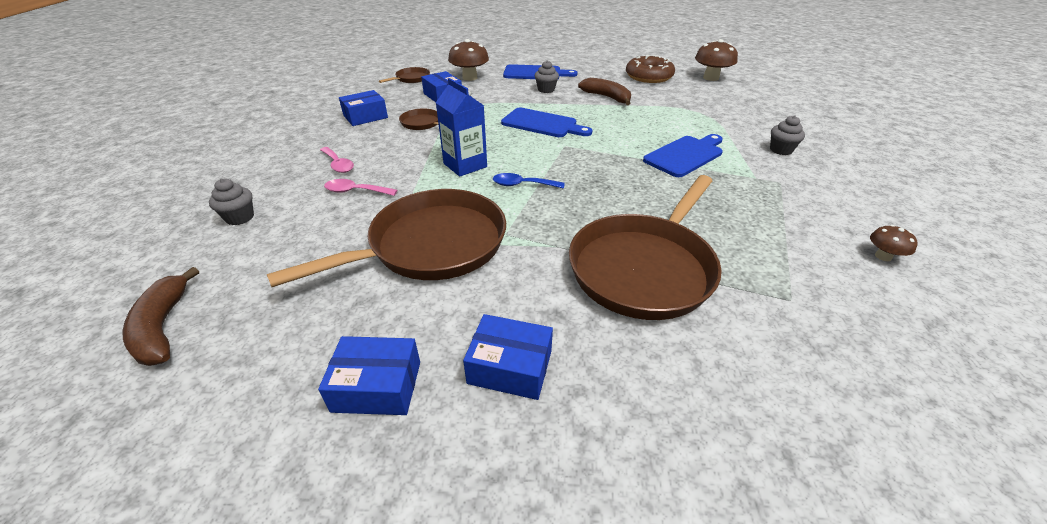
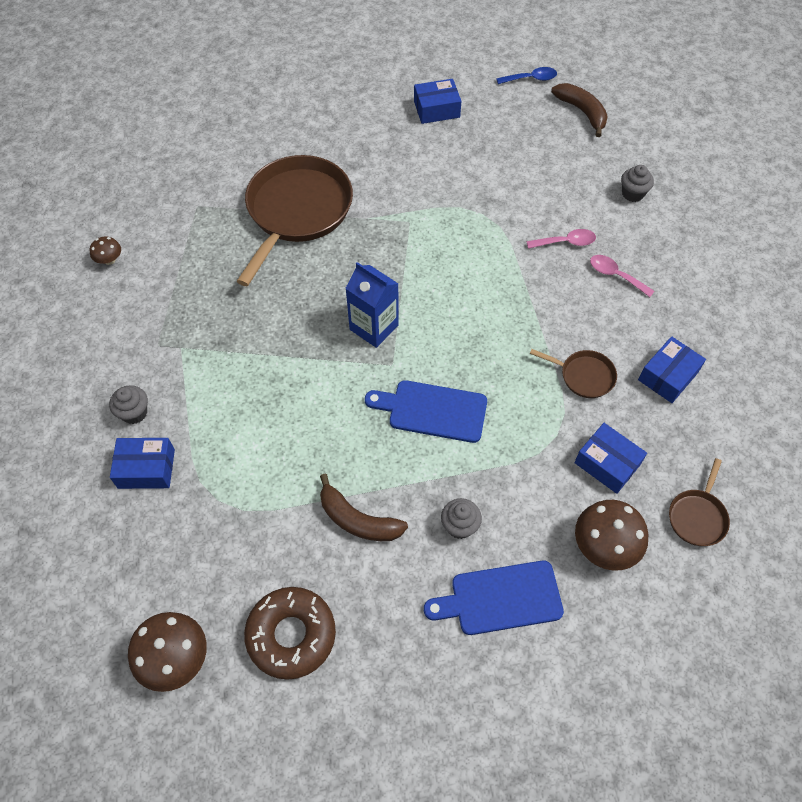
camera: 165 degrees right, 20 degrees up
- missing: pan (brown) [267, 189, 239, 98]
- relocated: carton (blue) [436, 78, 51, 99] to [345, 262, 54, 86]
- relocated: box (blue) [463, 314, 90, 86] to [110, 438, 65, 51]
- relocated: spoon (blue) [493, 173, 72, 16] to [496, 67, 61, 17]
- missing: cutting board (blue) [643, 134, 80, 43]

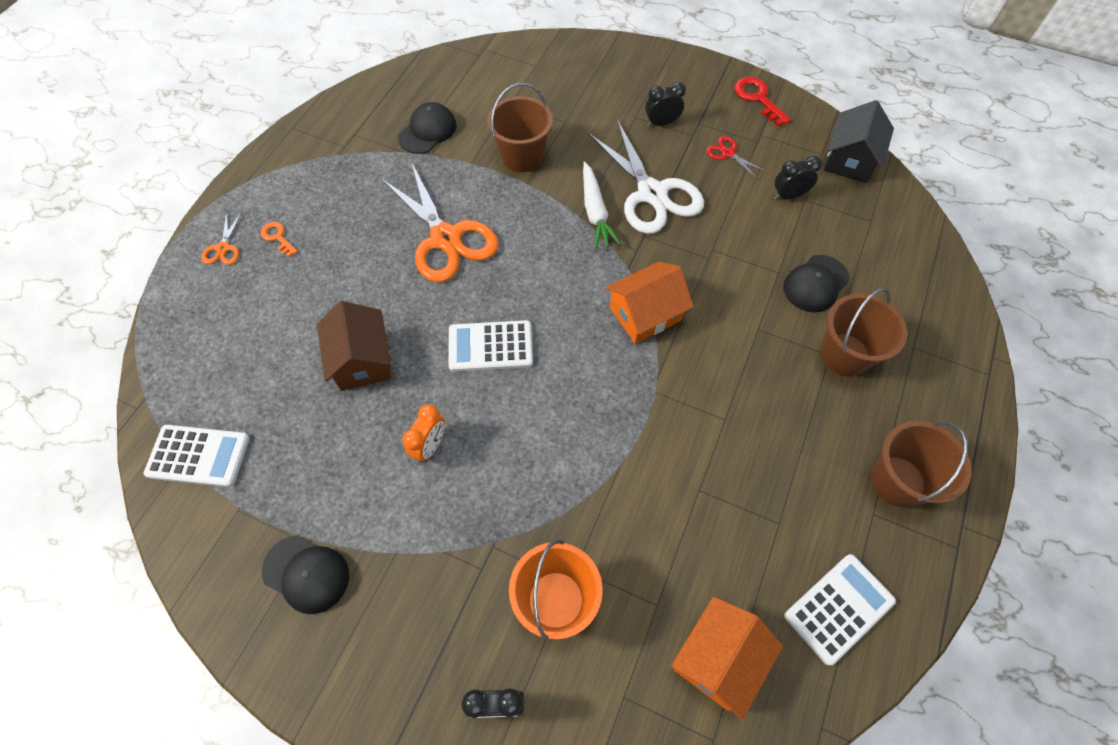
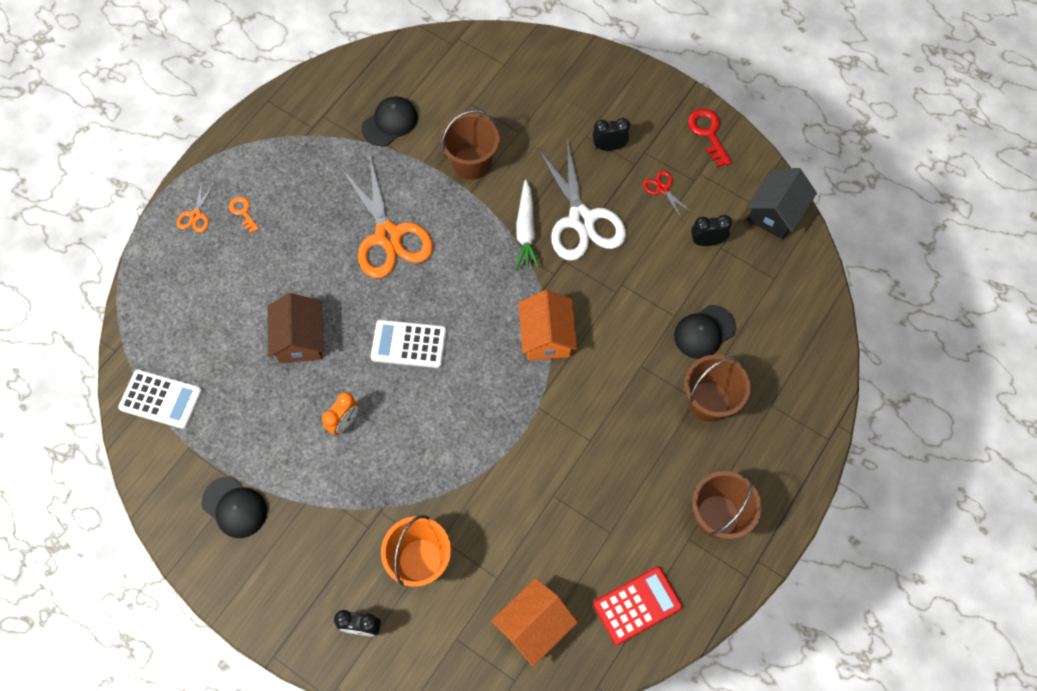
camera: 10 degrees right, 5 degrees up
- spun: house (orange) [605, 262, 89, 82] = [518, 290, 59, 70] 75 degrees counterclockwise
- colour: calculator (white) [784, 554, 112, 112] to calculator (red) [593, 566, 89, 79]

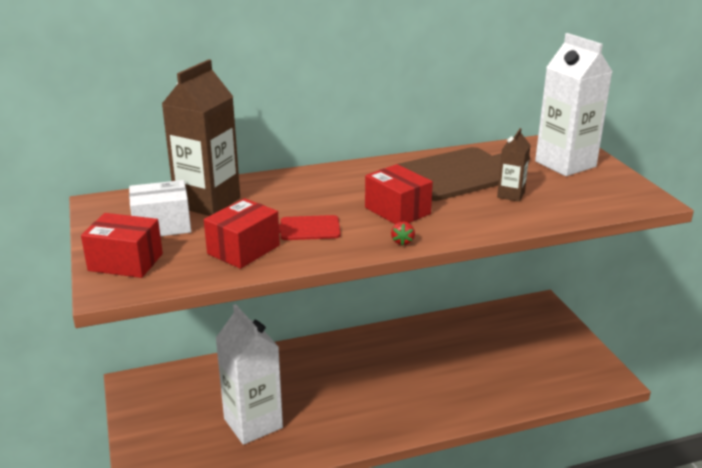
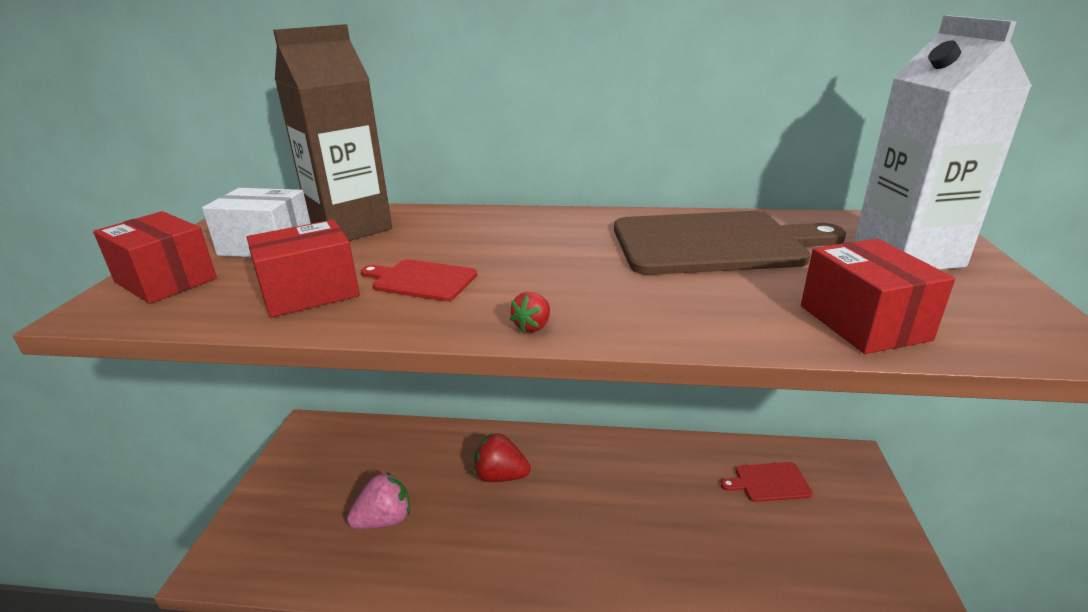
camera: 25 degrees right, 0 degrees up
- exchanged: carton (white) [215, 304, 68, 141] to strawberry (pink) [347, 472, 63, 57]
- relocated: box (red) [365, 164, 68, 60] to [801, 239, 154, 115]
- missing: carton (brown) [497, 128, 33, 74]
- appeared: strawberry (red) [473, 432, 58, 50]
- appeared: cutting board (red) [721, 462, 92, 40]

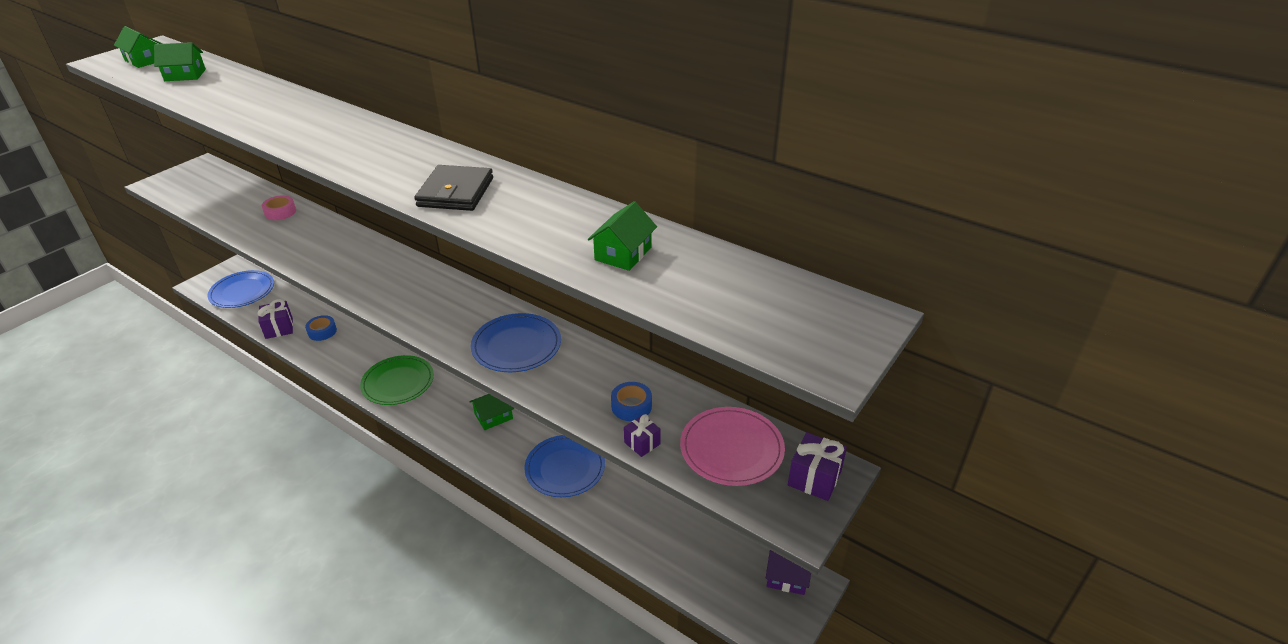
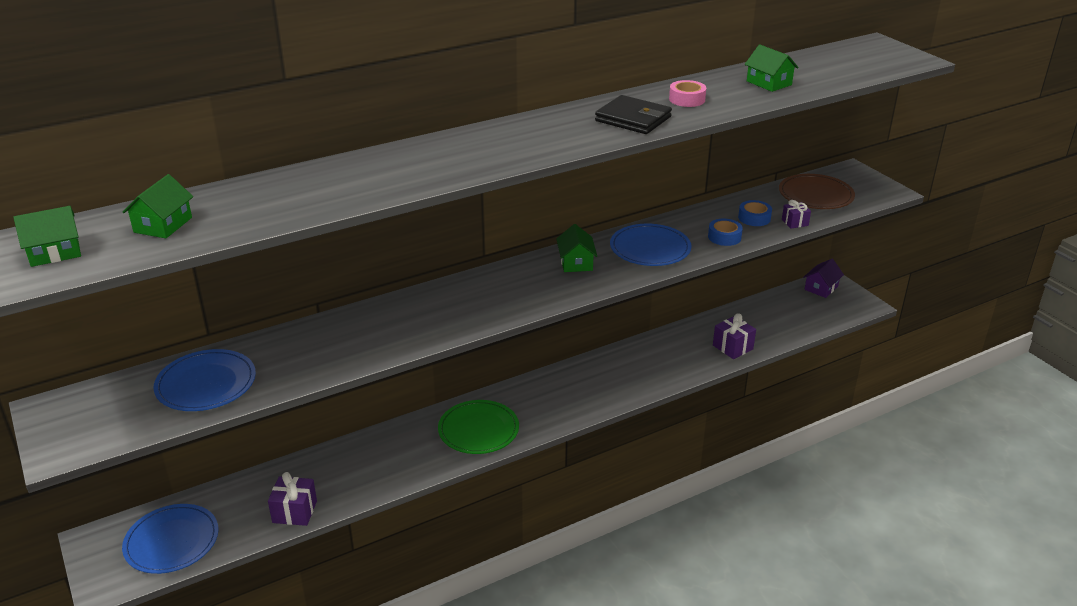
camera: 65 degrees left, 5 degrees down
- relocated: tape (pink) [262, 195, 34, 25] to [669, 80, 37, 27]
- relocated: tape (blue) [305, 315, 32, 26] to [708, 219, 35, 27]
- relocated: house (green) [470, 394, 44, 36] to [557, 224, 40, 48]
- relocated: plate (blue) [524, 435, 81, 62] to [154, 349, 102, 62]
- colour: plate (pink) [680, 407, 105, 79] to plate (brown) [779, 174, 76, 35]
- relocated: gift (purple) [788, 432, 59, 69] to [713, 313, 43, 46]

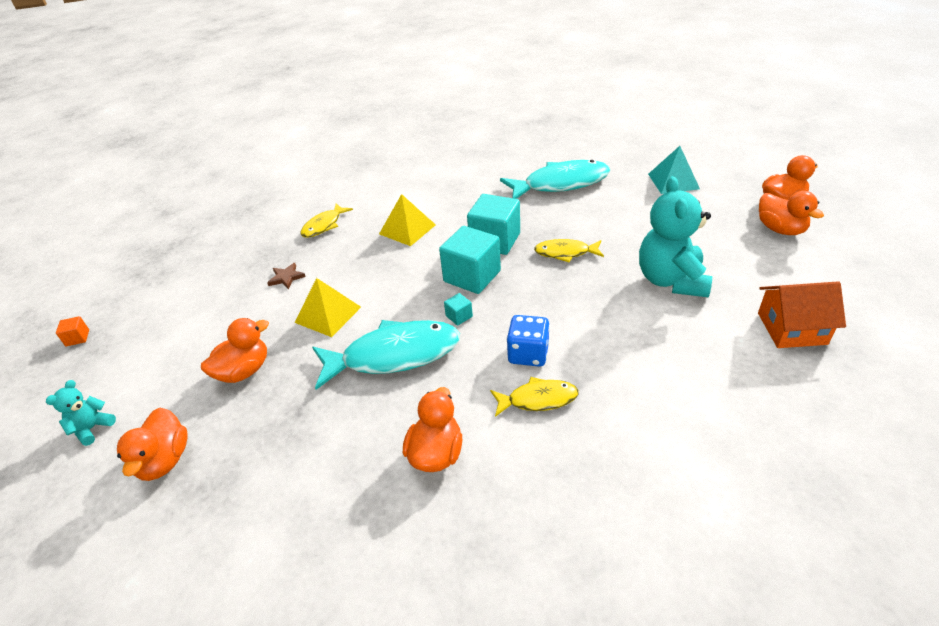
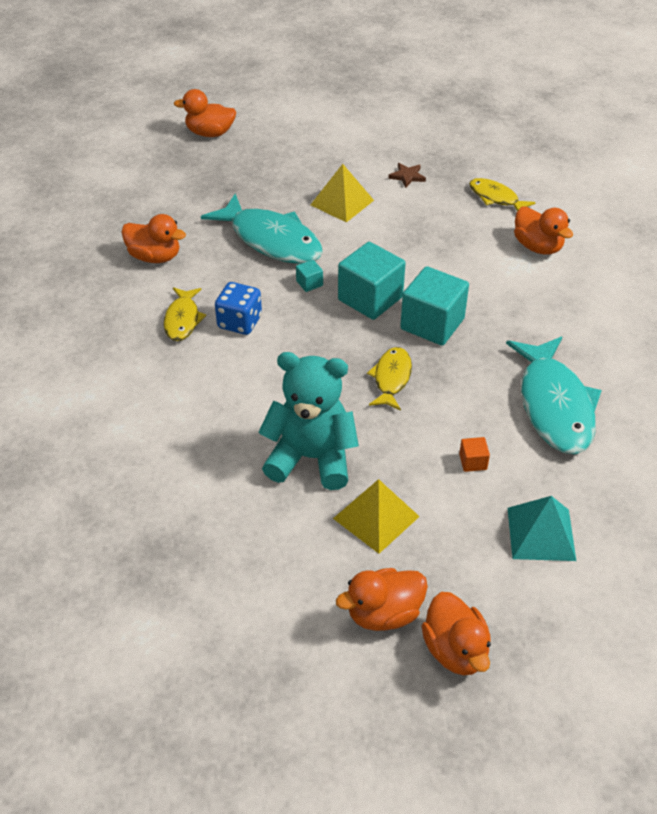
camera: 95 degrees right, 5 degrees up
- missing: teddy bear (turquoise) [46, 380, 70, 66]
- relocated: cube (orange) [56, 316, 33, 30] to [459, 437, 31, 35]
- relocated: duck (orange) [201, 318, 68, 65] to [514, 207, 59, 48]
- spun: fish (turquoise) [312, 320, 148, 70] = [201, 193, 122, 71] 45 degrees counterclockwise
- relocated: pyramid (yellow) [379, 194, 57, 52] to [333, 479, 87, 75]
- missing: house (orange) [758, 281, 88, 67]

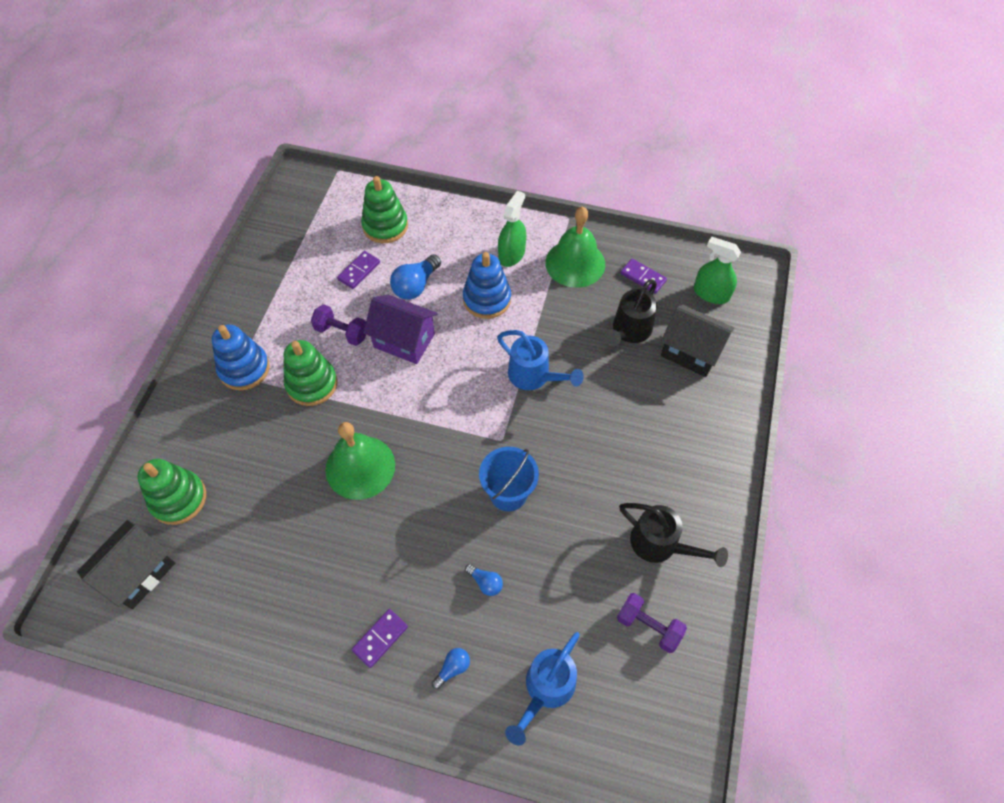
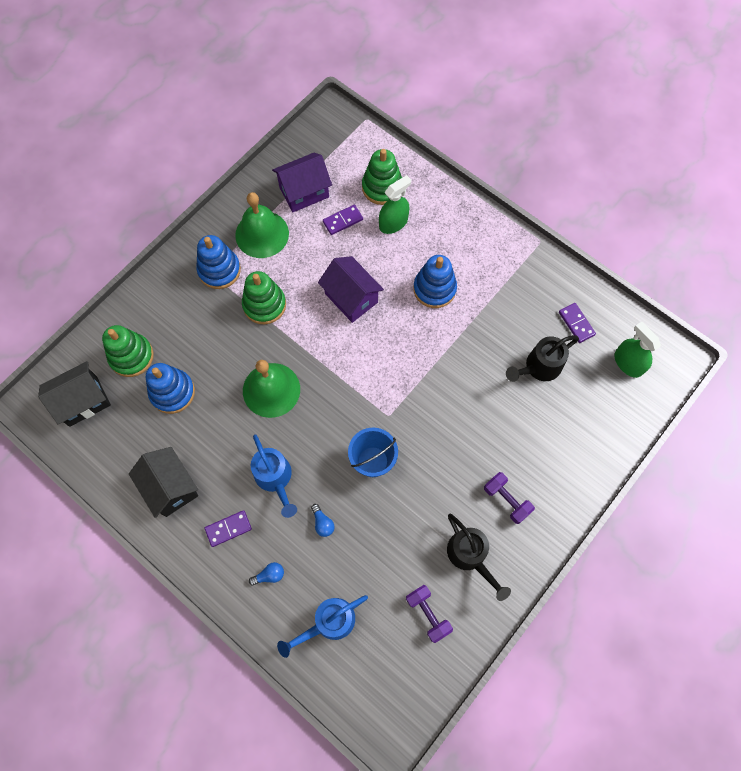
camera: 25 degrees right, 10 degrees up
- relocated: dumbbell (purple) [311, 304, 55, 42] to [484, 472, 51, 52]
- missing: light bulb (blue) [390, 254, 51, 46]
- relocated: watering can (blue) [497, 330, 87, 60] to [251, 434, 46, 84]
- relocated: spray bottle (green) [498, 191, 28, 76] to [379, 175, 32, 59]
- relocated: bell (green) [545, 206, 60, 82] to [235, 192, 54, 66]
- relocated: house (black) [661, 304, 73, 73] to [129, 447, 69, 71]
- appeared: stacking toy (blue) [146, 363, 49, 51]
- appeared: house (purple) [272, 153, 60, 59]

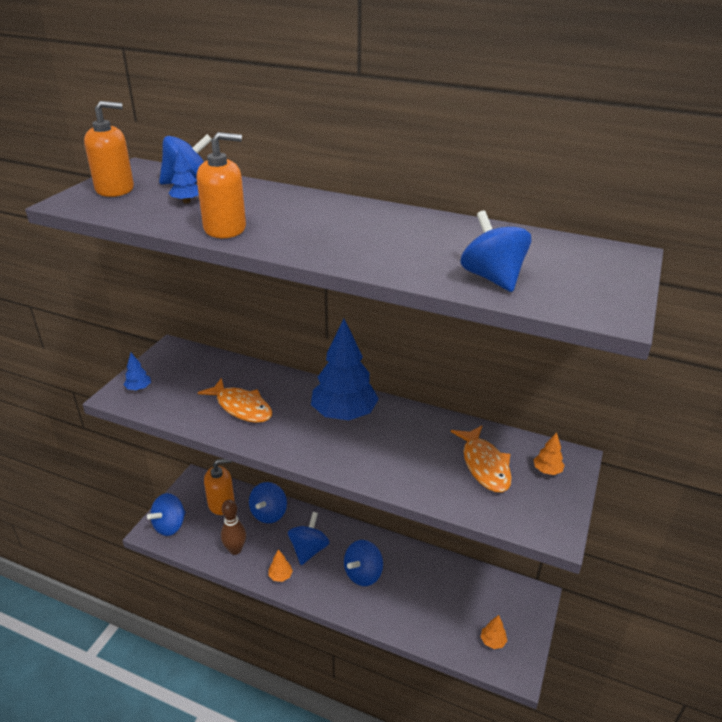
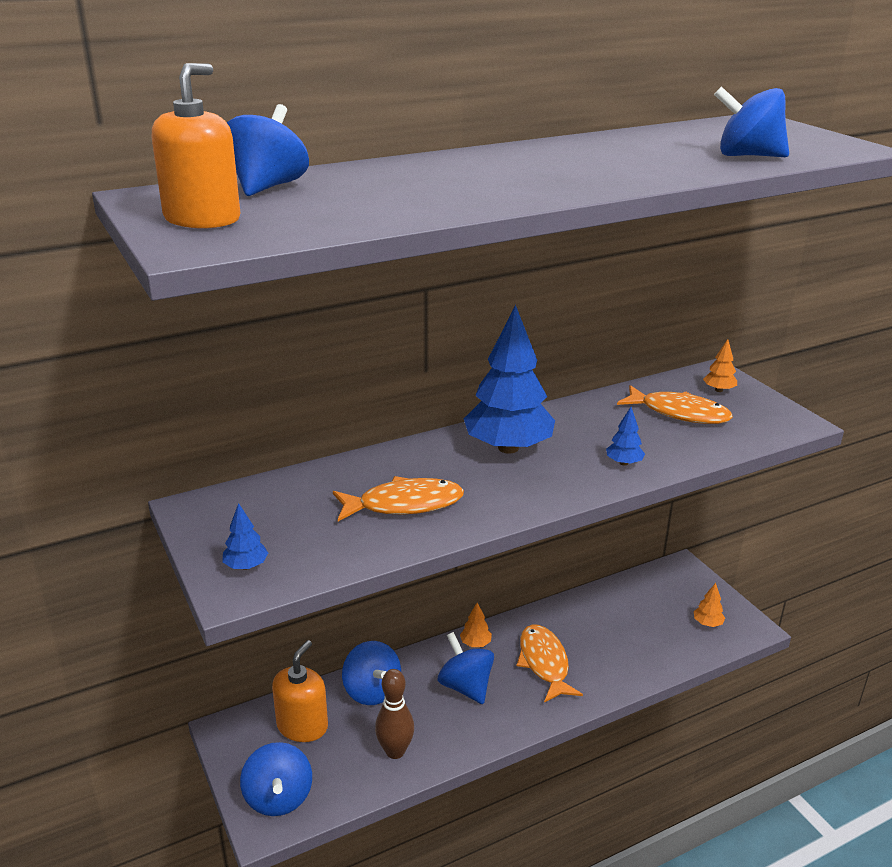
camera: 50 degrees left, 5 degrees down
- relocated: tree (blue) [169, 148, 30, 55] to [606, 407, 39, 59]
- missing: soap dispenser (orange) [197, 132, 49, 106]
- relocated: tree (orange) [268, 550, 25, 32] to [460, 603, 32, 44]
- exchanged: spinning top (blue) [344, 540, 39, 46] to fish (orange) [517, 624, 66, 79]

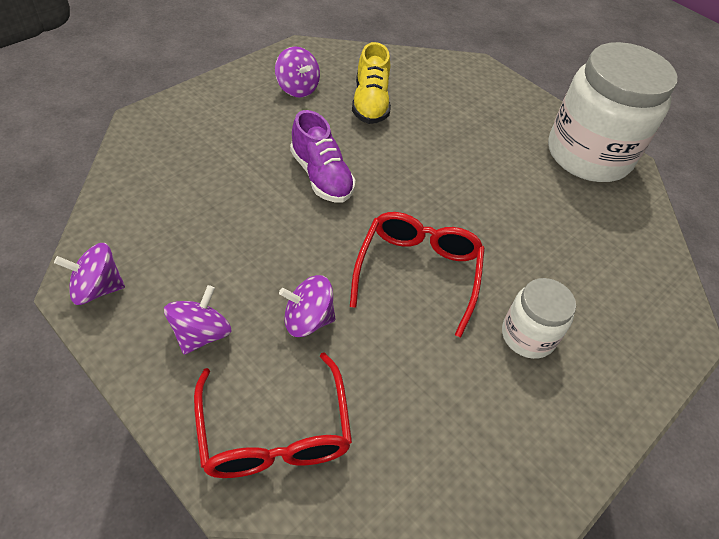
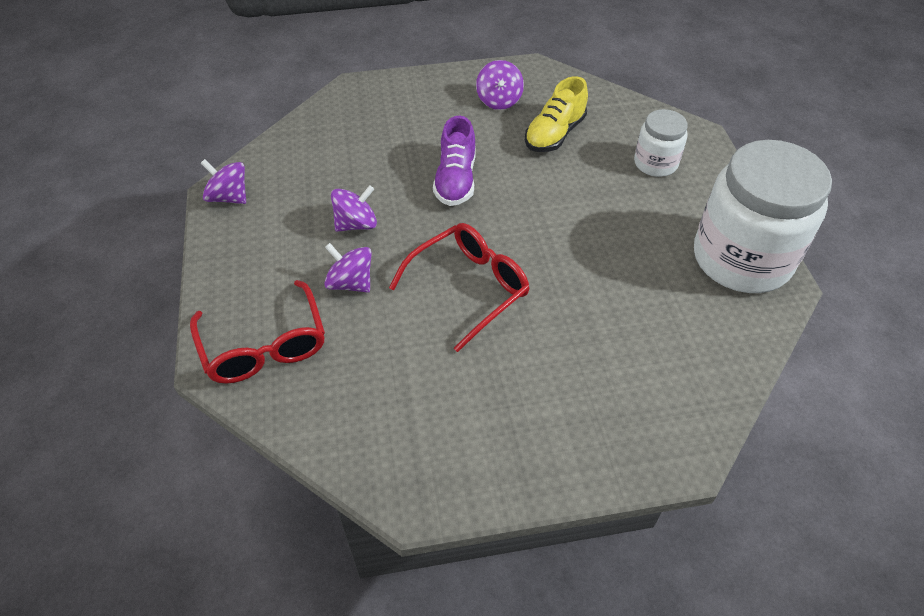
camera: 40 degrees right, 0 degrees up
- relocated: spinning top (purple) [164, 285, 68, 70] to [331, 185, 46, 47]
- spun: glasses (red) [194, 352, 158, 126] = [190, 280, 135, 104] 45 degrees counterclockwise
- relocated: jar (white) [502, 278, 74, 81] to [634, 109, 54, 68]

